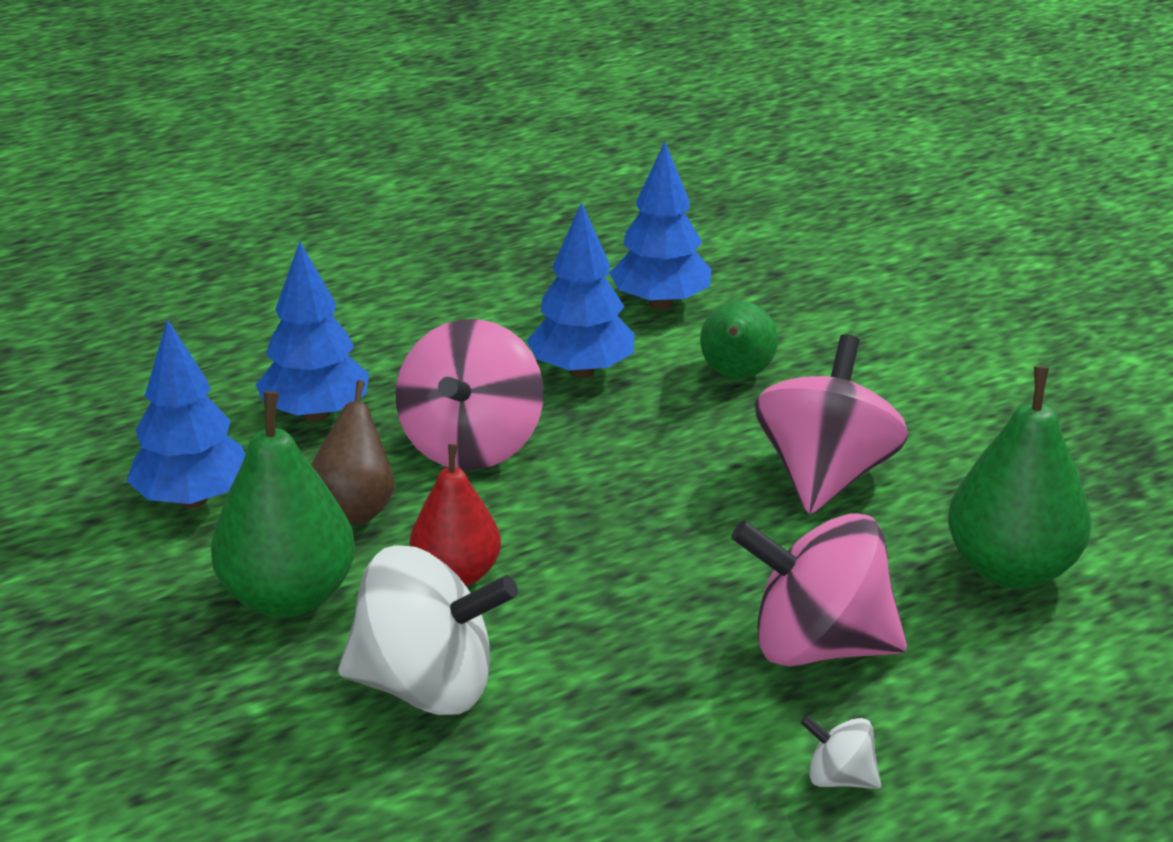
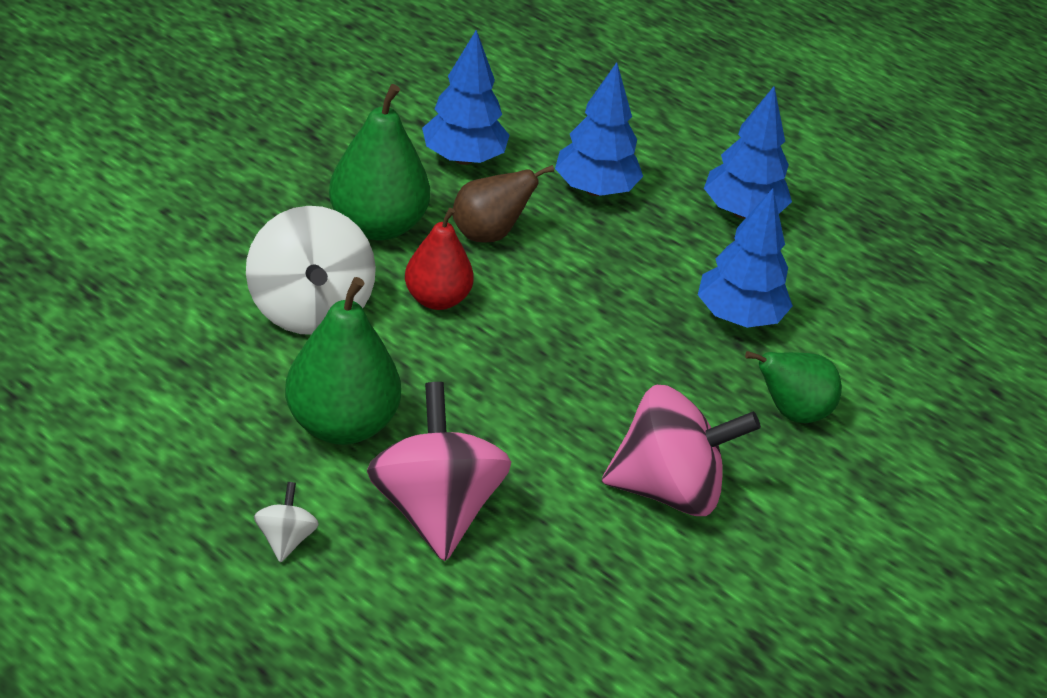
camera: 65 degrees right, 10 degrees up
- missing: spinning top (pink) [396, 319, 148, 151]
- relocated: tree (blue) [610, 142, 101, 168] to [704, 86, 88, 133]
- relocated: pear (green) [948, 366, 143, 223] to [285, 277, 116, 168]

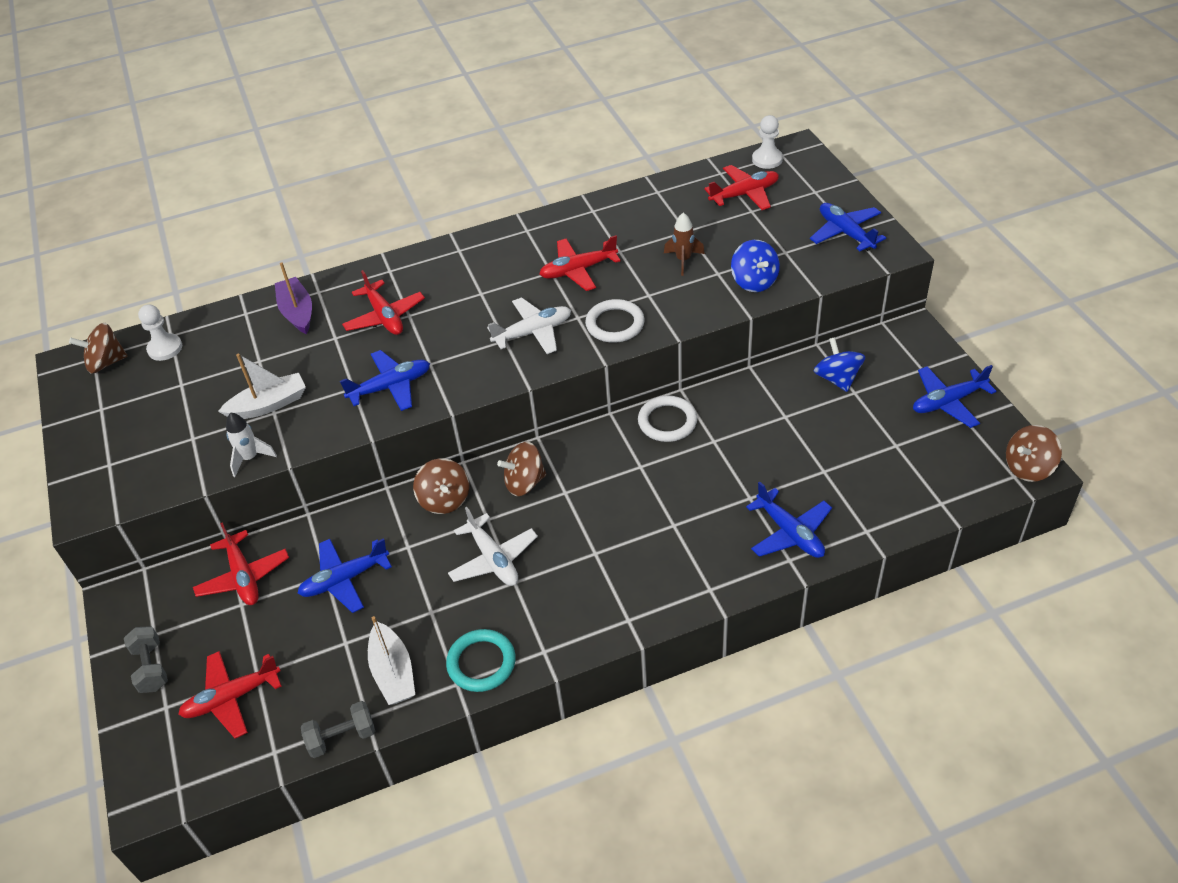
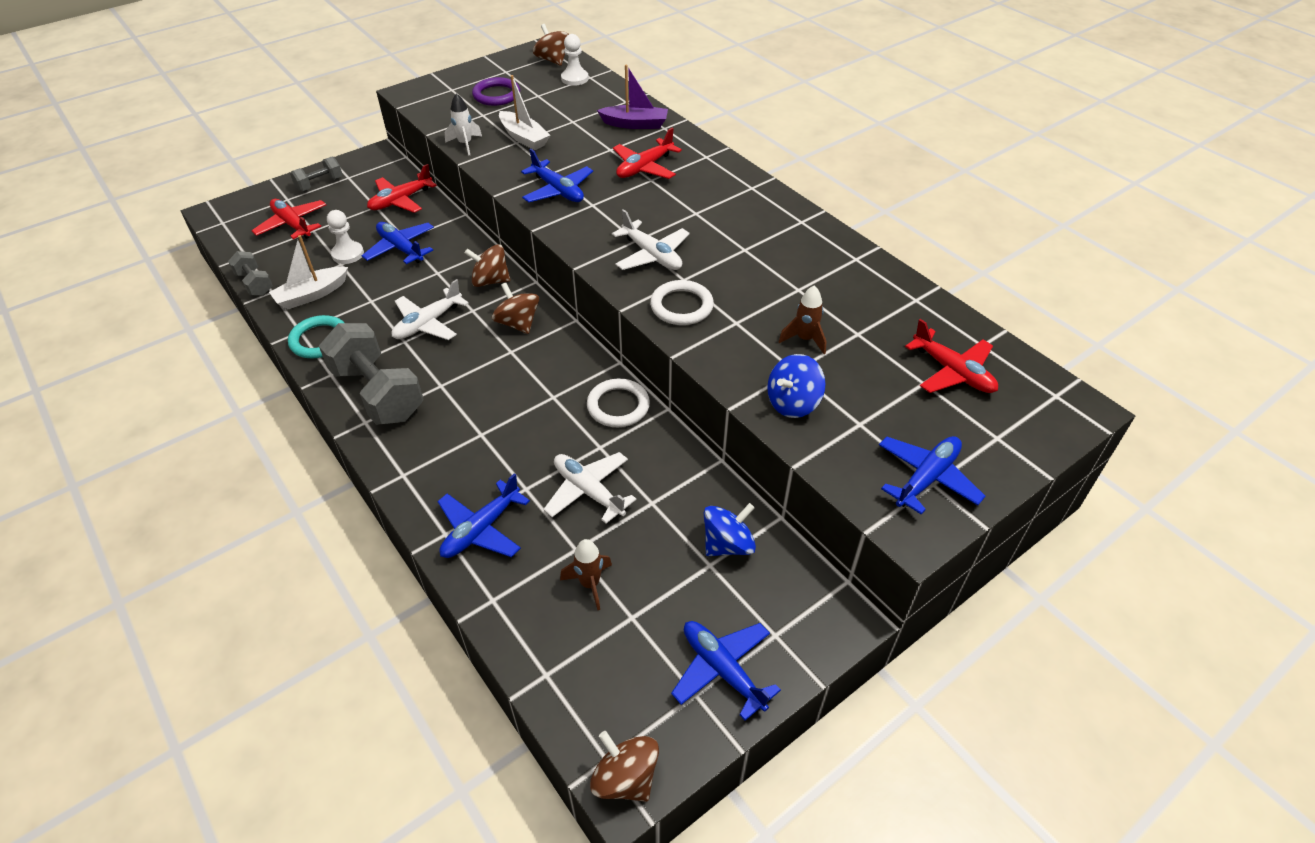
camera: 70 degrees right, 0 degrees up
- spun: boat (purple) [275, 262, 37, 72] = [597, 65, 71, 64] 45 degrees clockwise
- spun: spinning top (brown) [413, 458, 56, 56] = [465, 244, 45, 43] 45 degrees clockwise
- missing: plane (red) [539, 235, 82, 56]
- relocated: pawn (white) [752, 115, 31, 54] to [327, 210, 37, 54]
- appeared: dumbbell (grey) [319, 323, 104, 102]
- appeared: ring (purple) [472, 77, 48, 29]
- appeared: plane (white) [543, 452, 93, 72]
- appeared: rocket (brown) [560, 539, 52, 71]

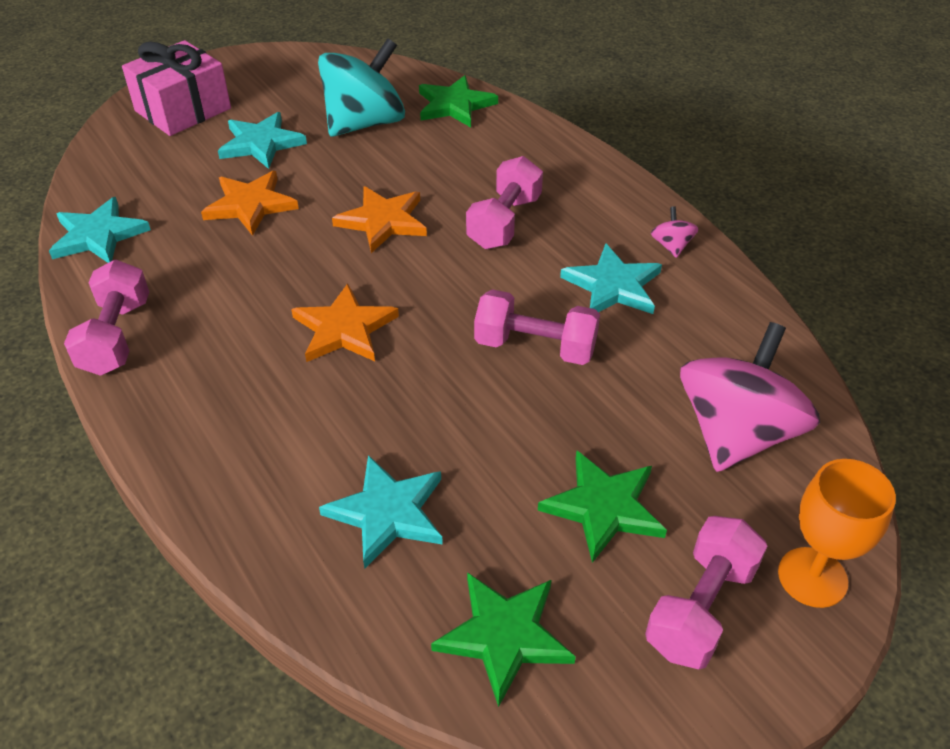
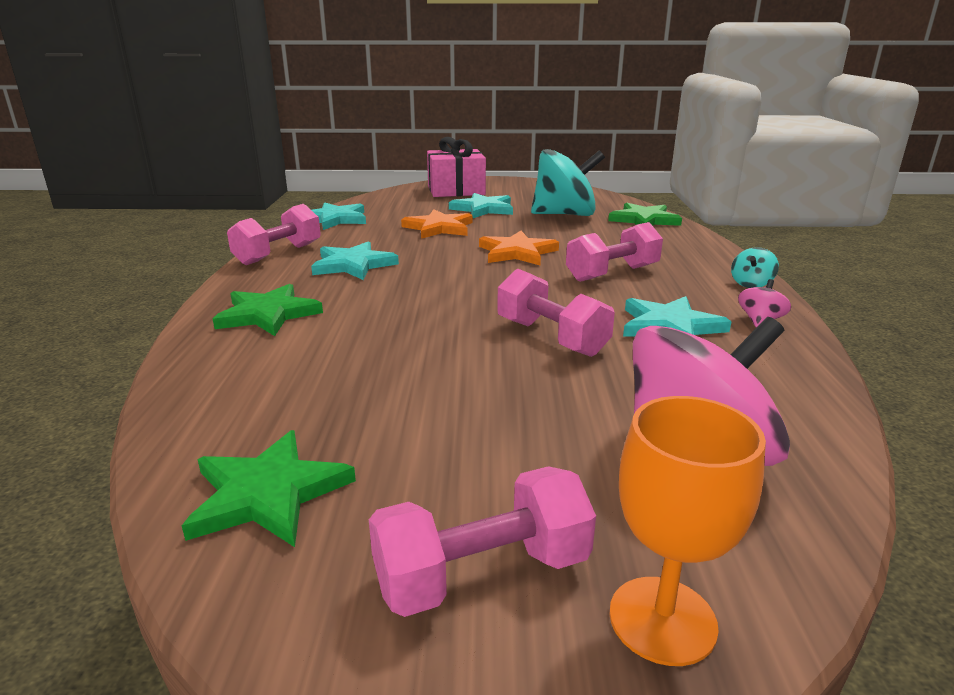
camera: 35 degrees right, 20 degrees down
- missing: star (orange) [291, 283, 108, 79]
- relocated: star (turquoise) [319, 455, 124, 114] to [311, 241, 88, 39]
- relocated: star (green) [538, 450, 129, 113] to [213, 284, 110, 52]
- appeared: spinning top (turquoise) [731, 247, 48, 41]

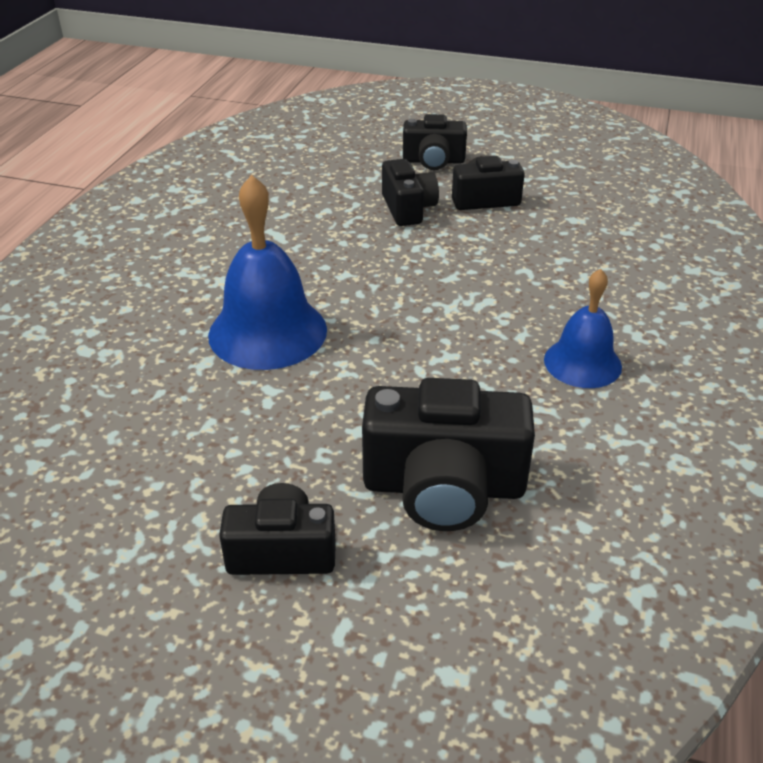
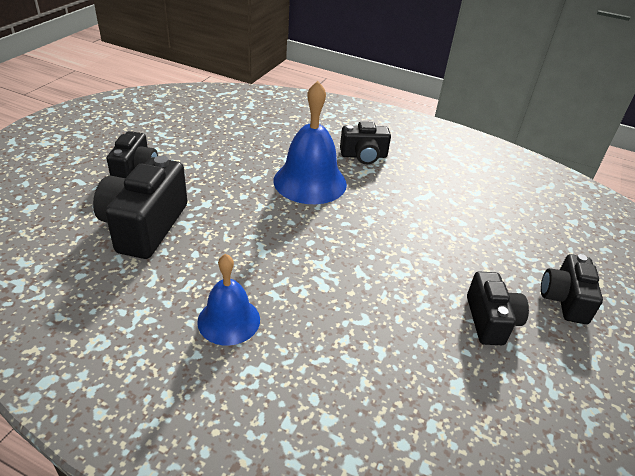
camera: 95 degrees right, 0 degrees up
- relocated: camera (black) [382, 159, 57, 67] to [340, 122, 51, 42]

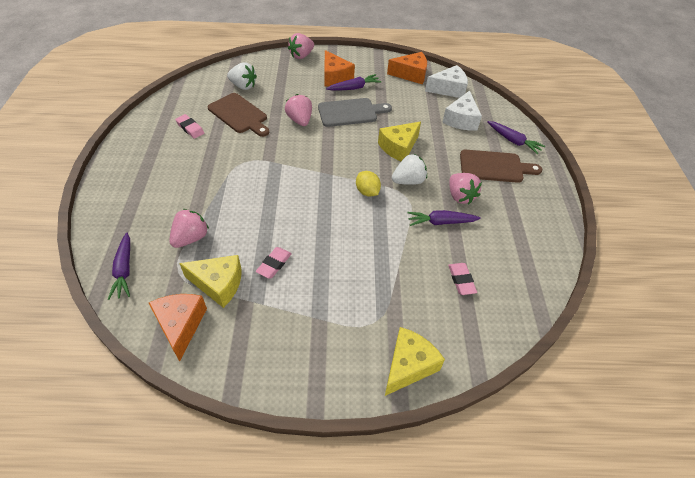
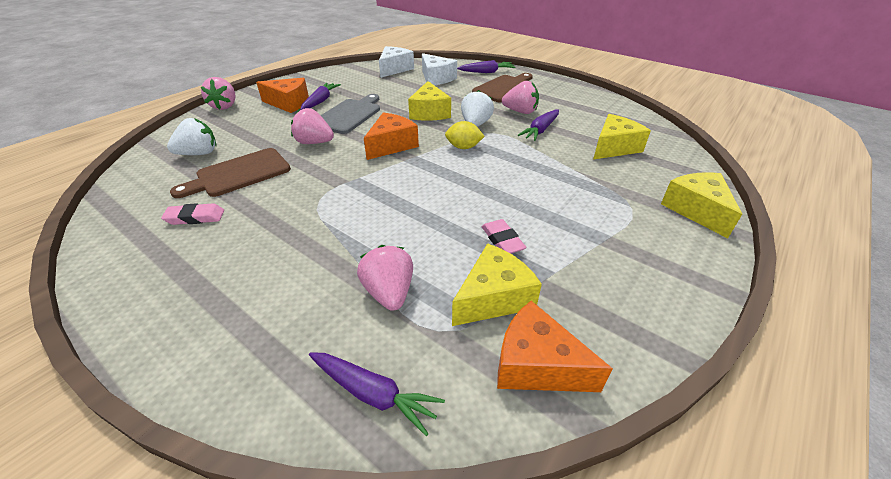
camera: 50 degrees left, 10 degrees down
- spun: cutting board (brown) [208, 93, 61, 44] = [170, 148, 121, 50] 150 degrees clockwise
- relocated: cheese (orange) [387, 52, 40, 33] to [364, 113, 55, 47]
- exchanged: eraser (pink) [448, 263, 29, 32] to cheese (yellow) [593, 114, 58, 46]

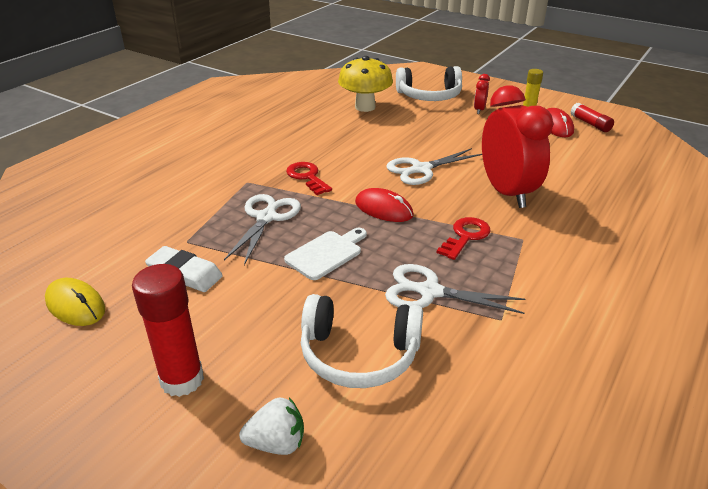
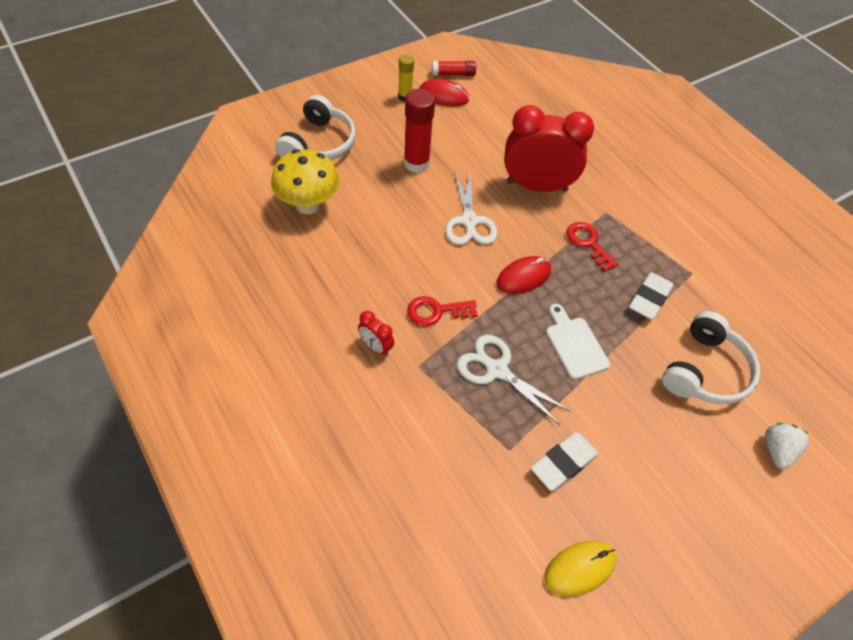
camera: 70 degrees left, 20 degrees up
- relocated: glue stick (red) [132, 264, 72, 133] to [404, 88, 31, 85]
- exchanged: scissors (white) [385, 264, 140, 50] to eraser (white) [629, 272, 45, 48]
- relocated: clock (red) [474, 74, 16, 40] to [358, 311, 36, 45]

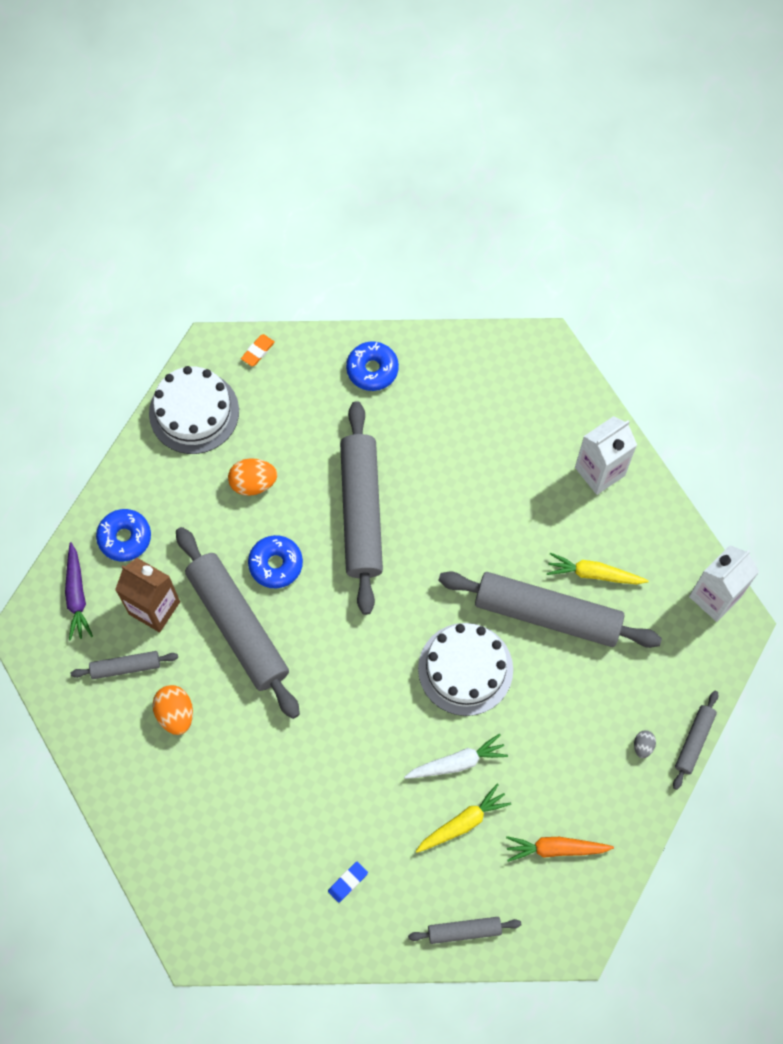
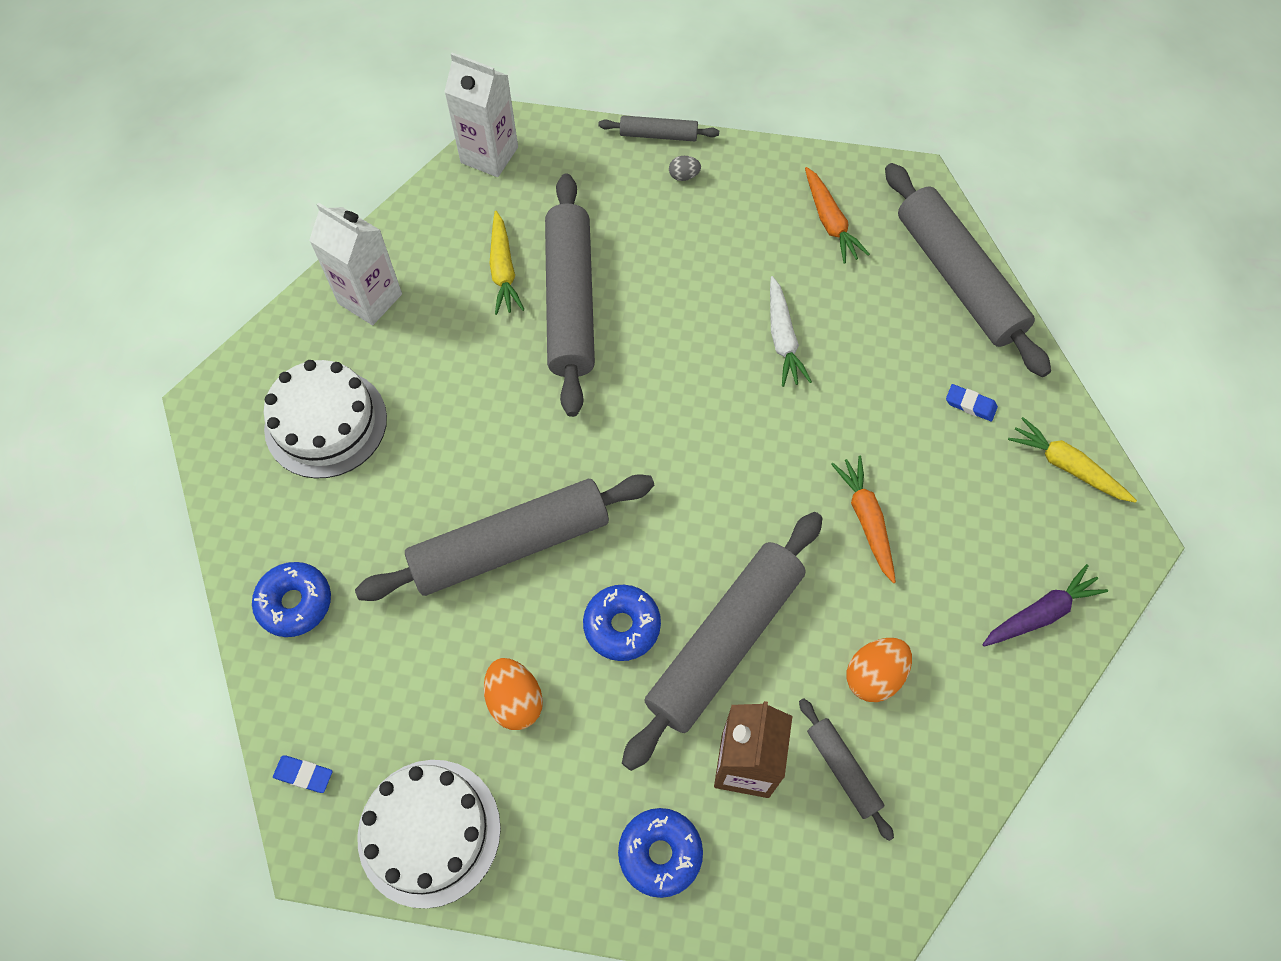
camera: 110 degrees left, 5 degrees down
- relocated: carrot (purple) [65, 542, 28, 99] to [983, 564, 125, 83]
- colour: eraser (orange) [241, 334, 34, 32] to eraser (blue) [273, 755, 60, 38]
- spun: carrot (white) [404, 734, 104, 45] = [770, 276, 42, 111] 150 degrees counterclockwise
- size: rolling pin (grey) [408, 917, 113, 27] = [885, 163, 166, 214] x2.14
- relocated: carrot (yellow) [415, 784, 96, 69] to [1008, 417, 129, 86]
- relocated: cake (white) [418, 623, 95, 93] to [264, 360, 123, 119]
- appeared: carrot (orange) [831, 456, 65, 127]

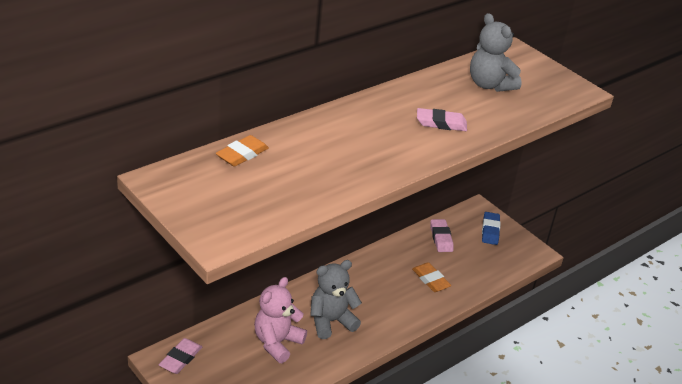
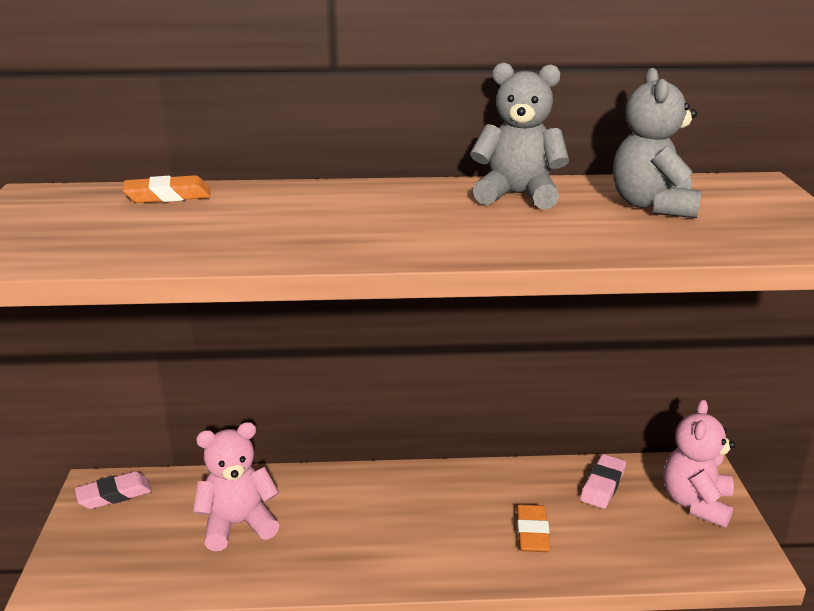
camera: 40 degrees right, 10 degrees down
- relocated: teddy bear (grey) [310, 260, 52, 79] to [470, 62, 99, 147]
- missing: eraser (pink) [417, 108, 50, 23]
- exchanged: eraser (blue) [482, 212, 19, 33] to teddy bear (pink) [663, 399, 72, 129]

